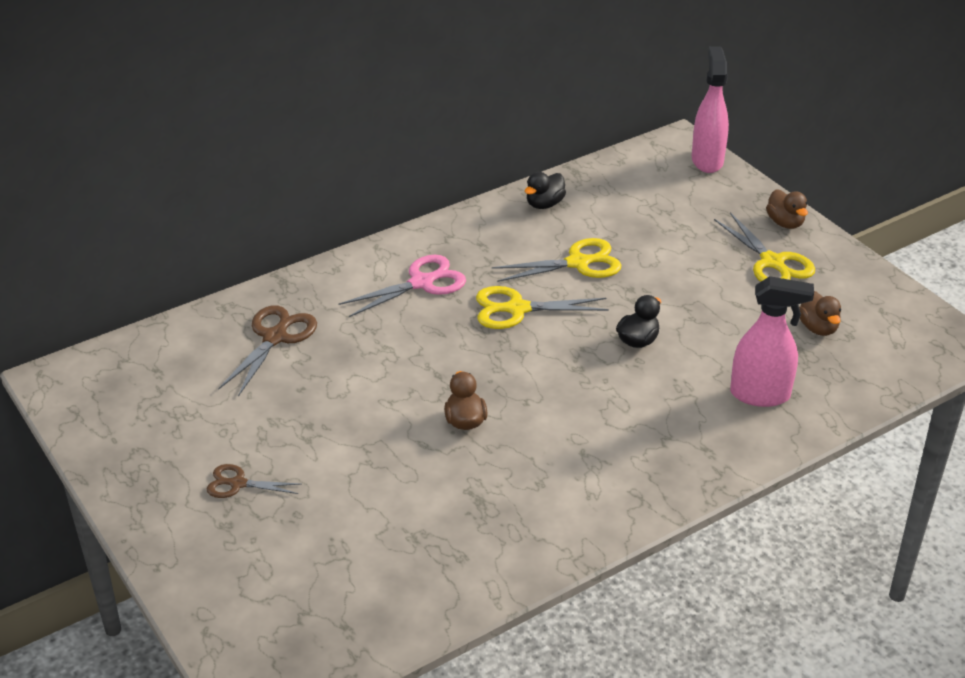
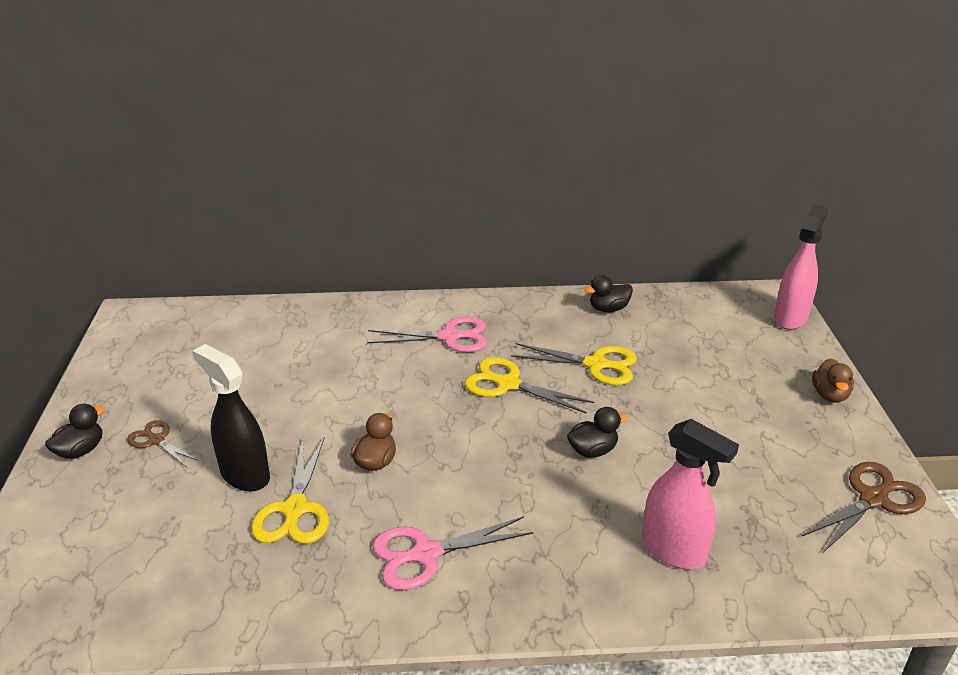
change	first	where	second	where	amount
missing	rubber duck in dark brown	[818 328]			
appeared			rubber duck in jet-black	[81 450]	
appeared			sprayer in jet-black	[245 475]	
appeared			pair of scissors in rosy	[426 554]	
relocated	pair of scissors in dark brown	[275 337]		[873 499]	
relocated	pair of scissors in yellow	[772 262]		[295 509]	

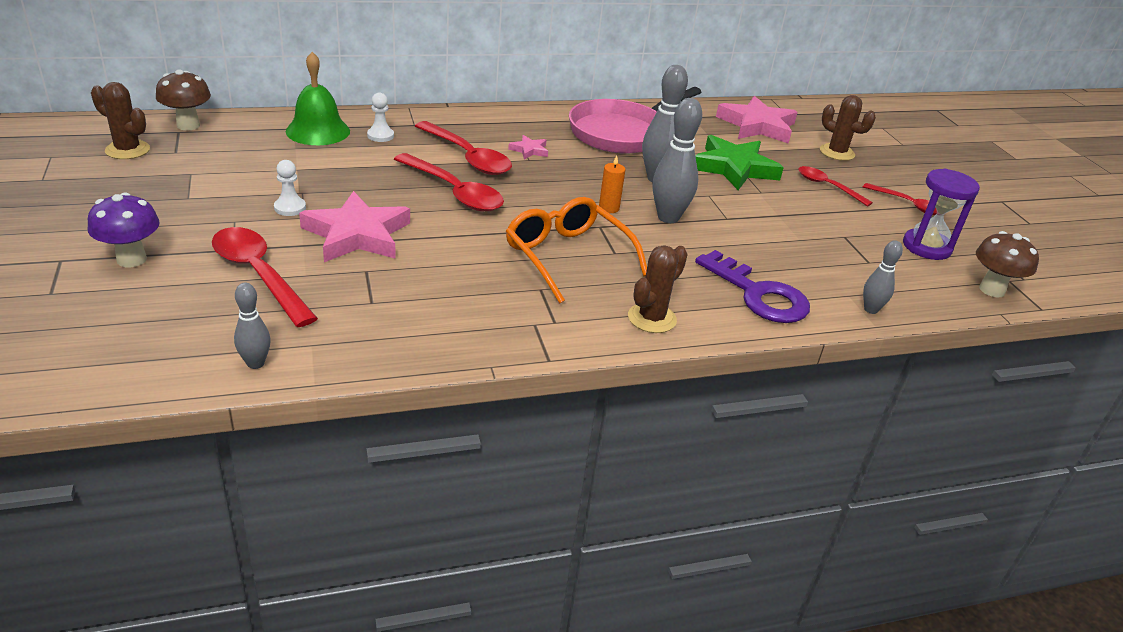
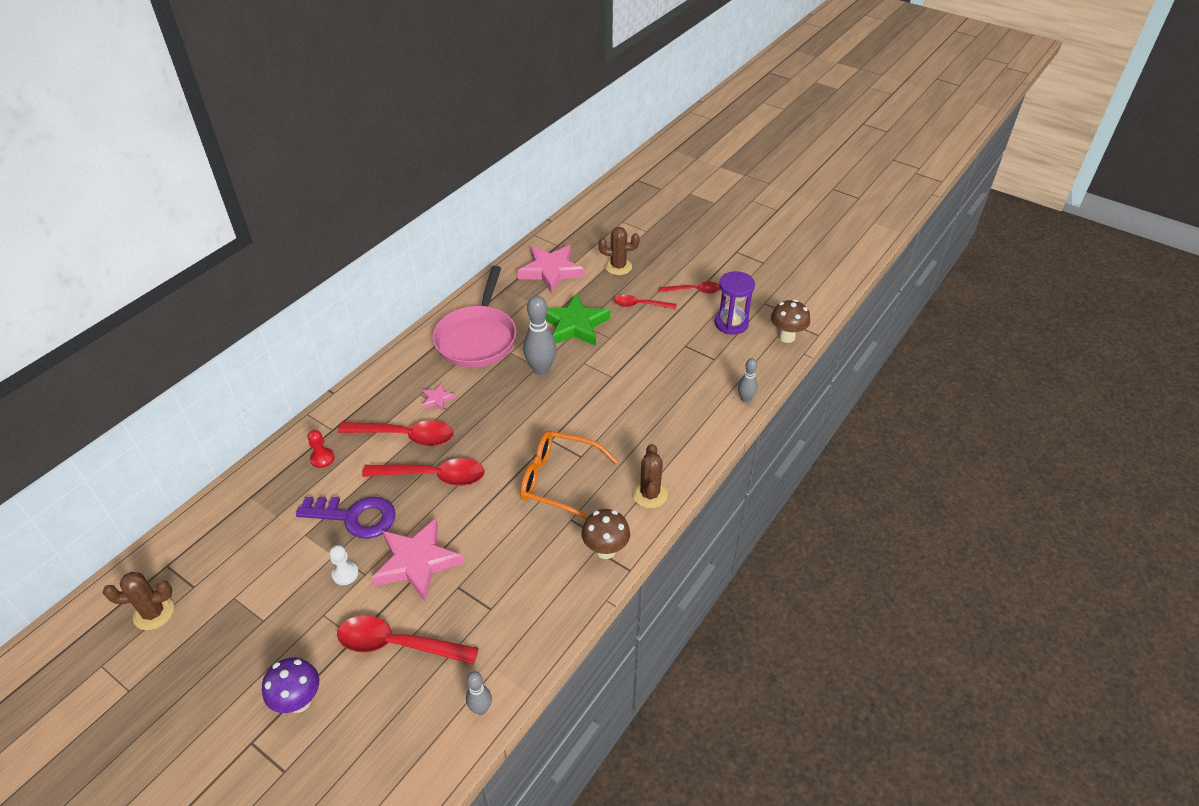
change	first	where	second	where	amount
missing	bell in green	[318 131]			
missing	candle in bright orange	[609 208]			
missing	tenpin in gray	[668 217]			
relocated	toadstool in dark brown	[188 125]		[605 550]	
relocated	door key in royal purple	[758 294]		[355 517]	
colour	pawn in snow-white	[380 136]	pawn in crimson	[322 458]	

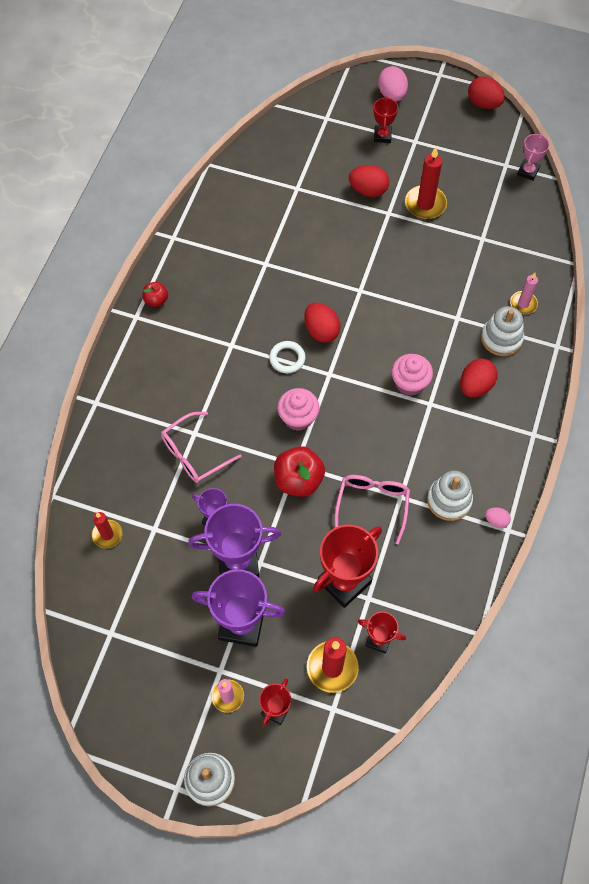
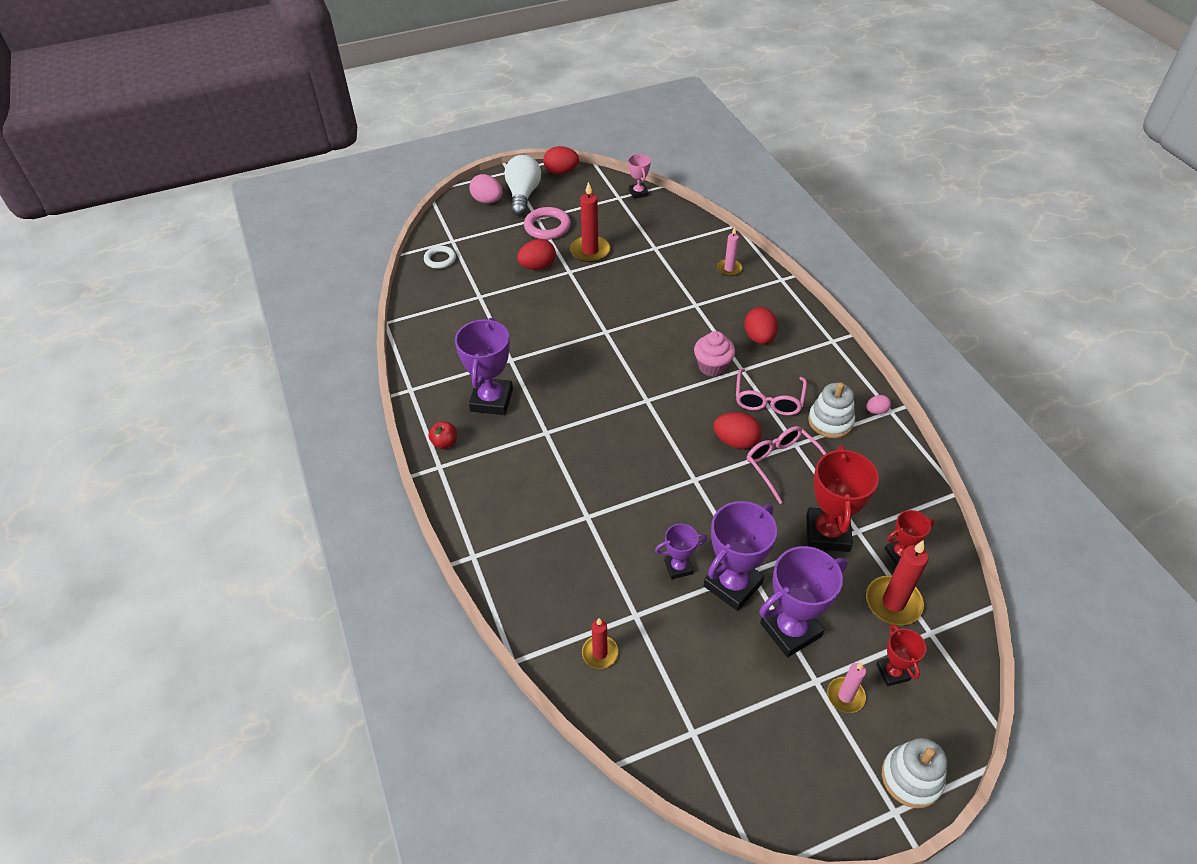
change	first	where	second	where	amount
missing	apple in crimson	[298 480]			
missing	cupcake in rosy	[298 418]			
missing	trophy in crimson	[382 136]			
missing	stacking toy in snow-white	[501 338]			
appeared			trophy in royal purple	[491 400]	
appeared			light bulb in snow-white	[523 195]	
appeared			torus in rosy	[547 227]	
relocated	spectacles in rosy	[194 454]		[768 400]	
relocated	torus in snow-white	[287 358]		[440 259]	
relocated	toy egg in crimson	[321 331]		[736 441]	

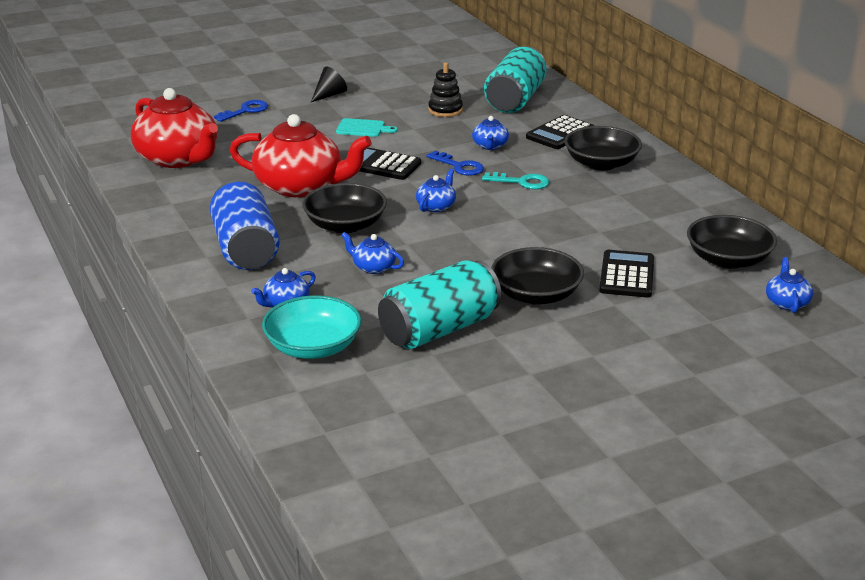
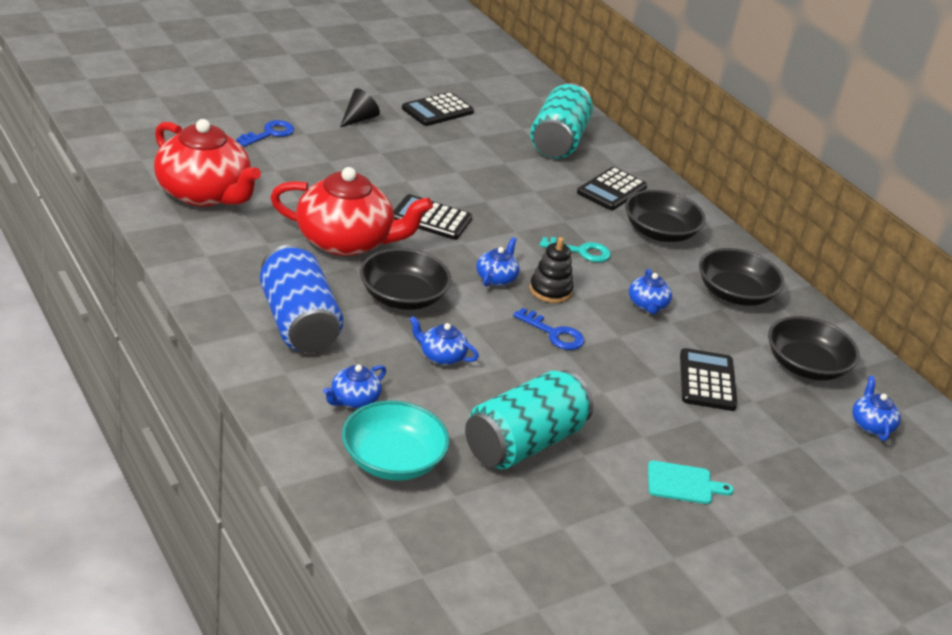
change	first	where	second	where	amount
appeared			pocket calculator in jet-black	[437 110]	
relocated	chopping board in turquoise	[363 128]		[683 483]	
relocated	door key in blue	[459 166]		[554 333]	
relocated	stacking toy in jet-black	[445 110]		[550 290]	
relocated	teapot in blue	[490 146]		[647 305]	
relocated	serving bowl in jet-black	[536 294]		[735 294]	

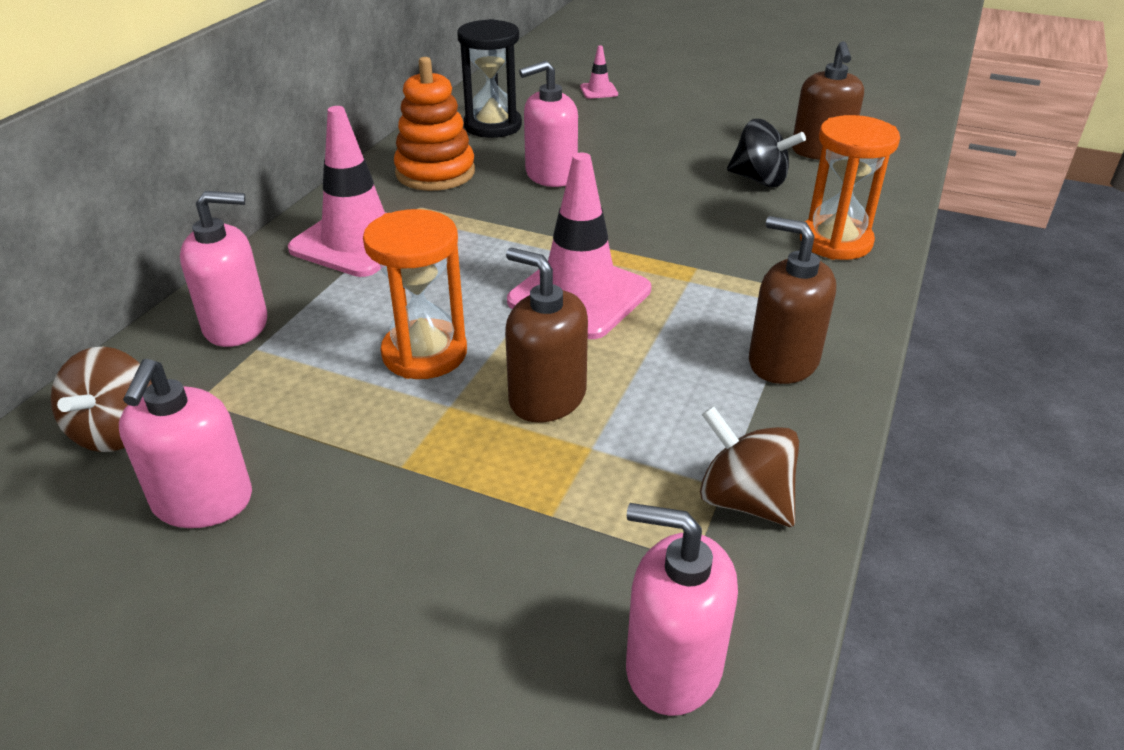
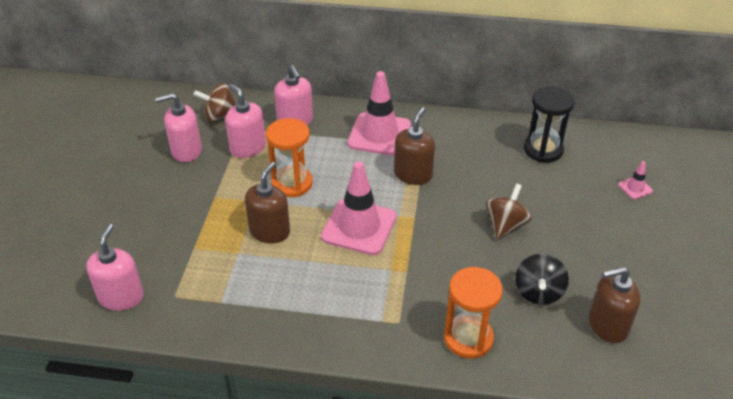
change	first	where	second	where	amount
missing	stacking toy in bright orange	[435 173]			
relocated	soap dispenser in rosy	[550 175]		[248 148]	
relocated	toy top in dark brown	[744 500]		[505 225]	
relocated	soap dispenser in dark brown	[783 361]		[413 174]	

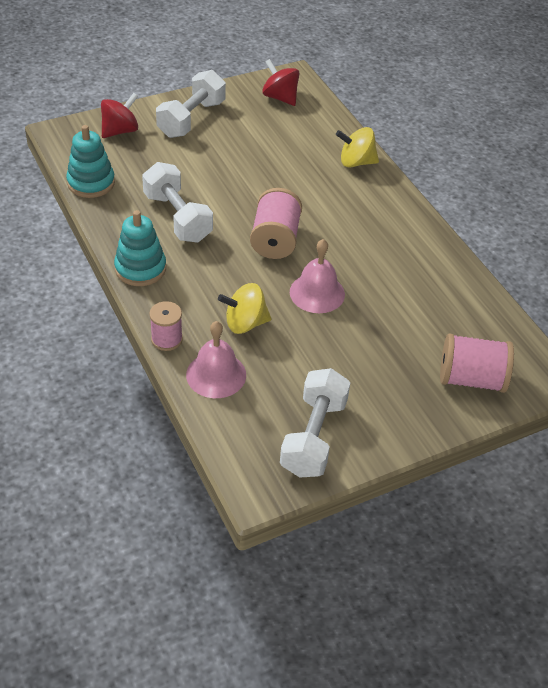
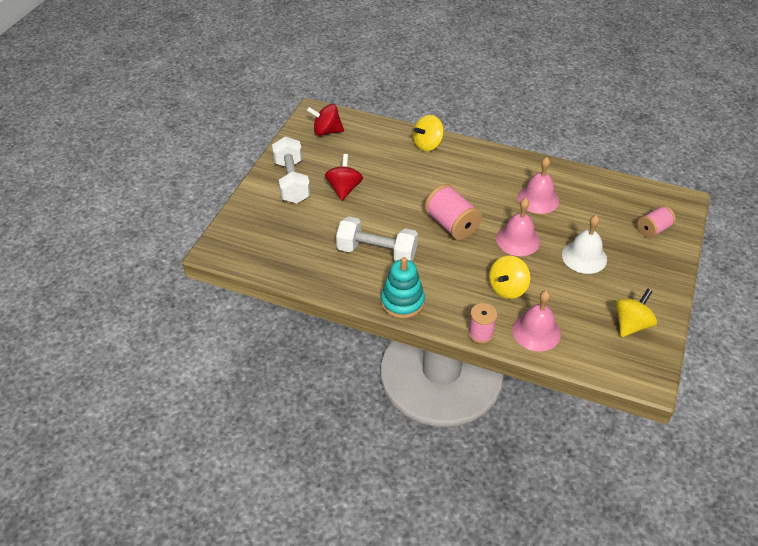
change	first	where	second	where	amount
missing	stacking toy in turquoise	[91 183]			
appeared			bell in rosy	[538 199]	
appeared			bell in snow-white	[584 257]	
relocated	toy top in crimson	[120 131]		[344 189]	
exchanged	dumbbell in snow-white	[313 437]	toy top in yellow	[631 324]	
size	reel of thread in rosy	[471 379]		[653 230]	x0.63

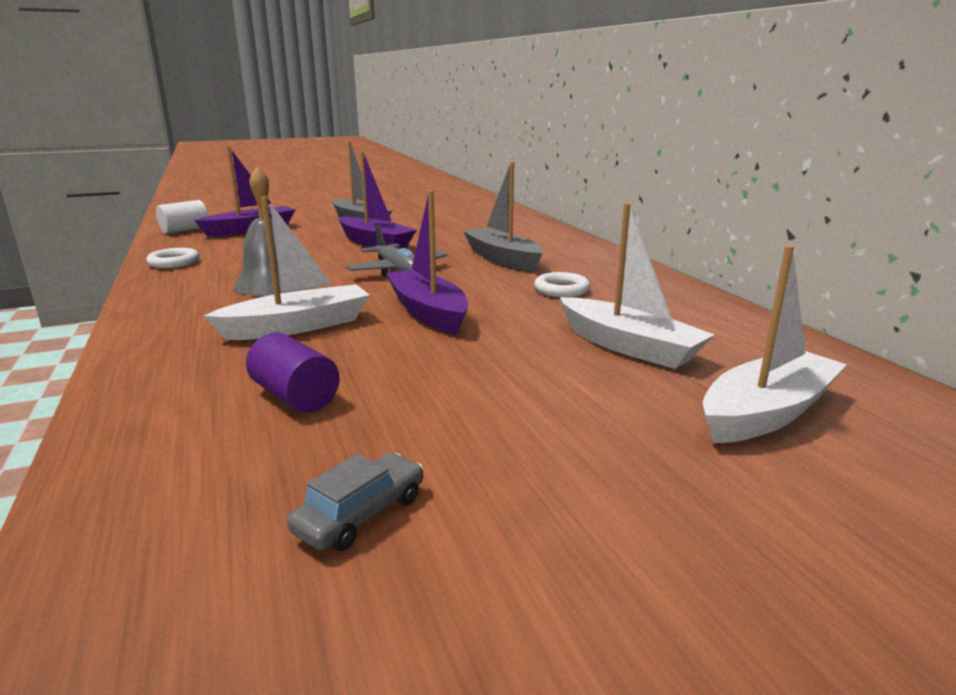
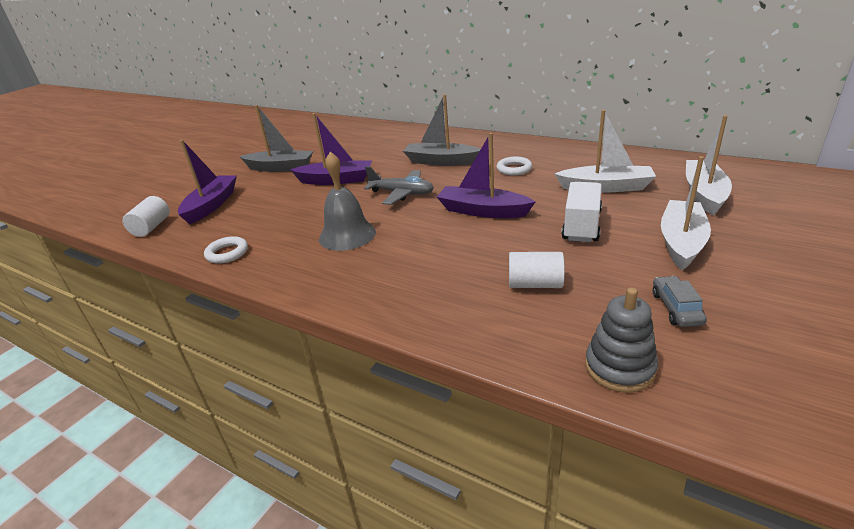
change	first	where	second	where	amount
appeared			truck in snow-white	[581 226]	
appeared			stacking toy in gray	[619 368]	
relocated	toy boat in snow-white	[298 326]		[681 242]	
colour	cylinder shape in royal purple	[295 396]	cylinder shape in snow-white	[535 284]	

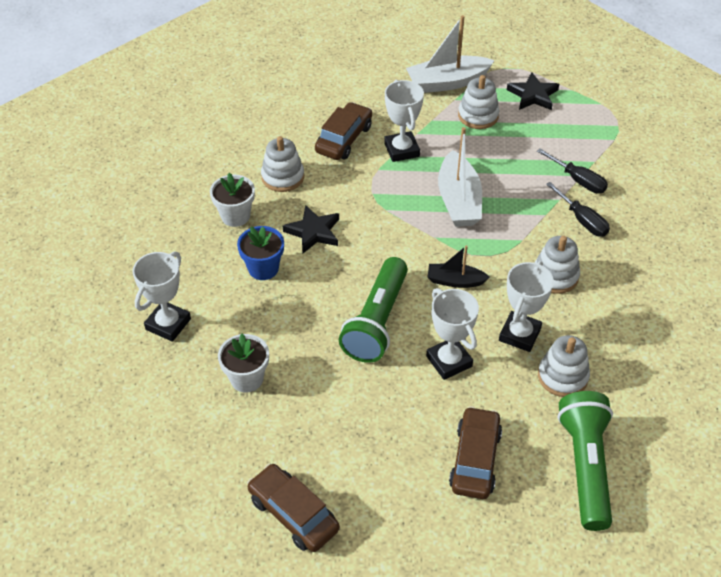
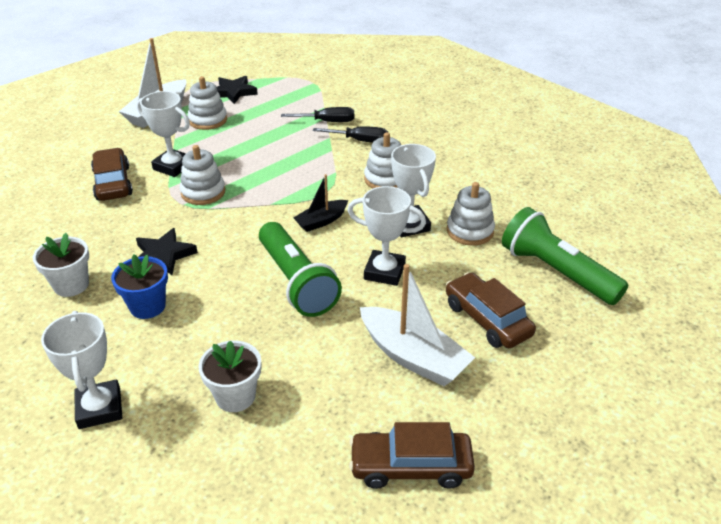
change	first	where	second	where	amount
relocated	stacking toy in snow-white	[282 177]		[203 192]	
relocated	toy boat in snow-white	[458 200]		[413 357]	

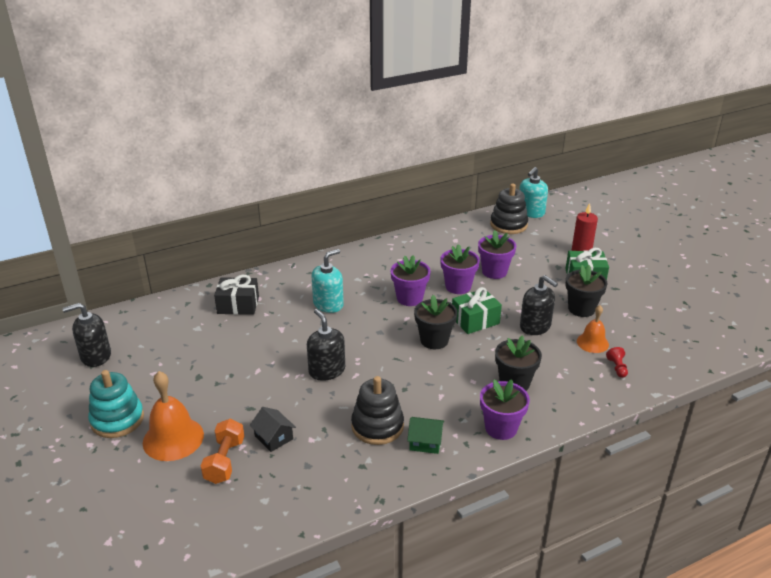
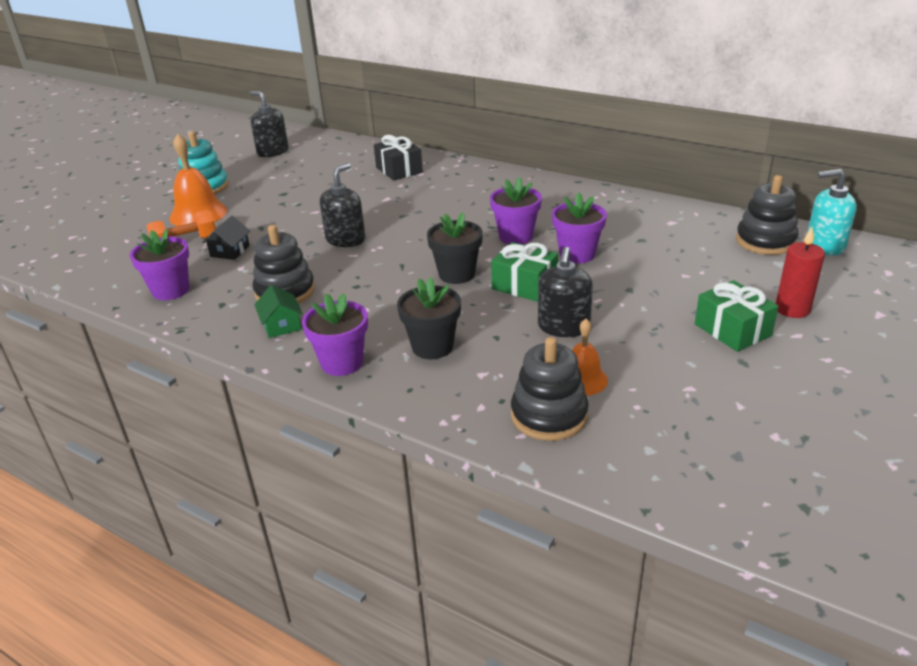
change	first	where	second	where	amount
missing	soap dispenser in turquoise	[328 304]			
missing	plant pot in jet-black	[581 309]			
relocated	plant pot in royal purple	[494 272]		[171 290]	
exchanged	pawn in crimson	[617 368]	stacking toy in jet-black	[549 415]	

